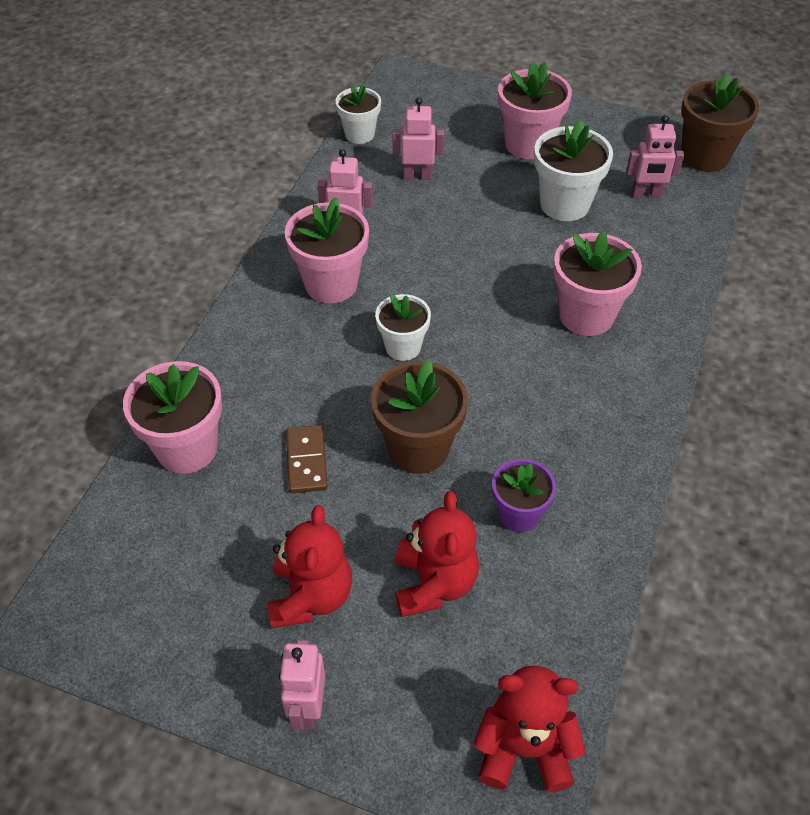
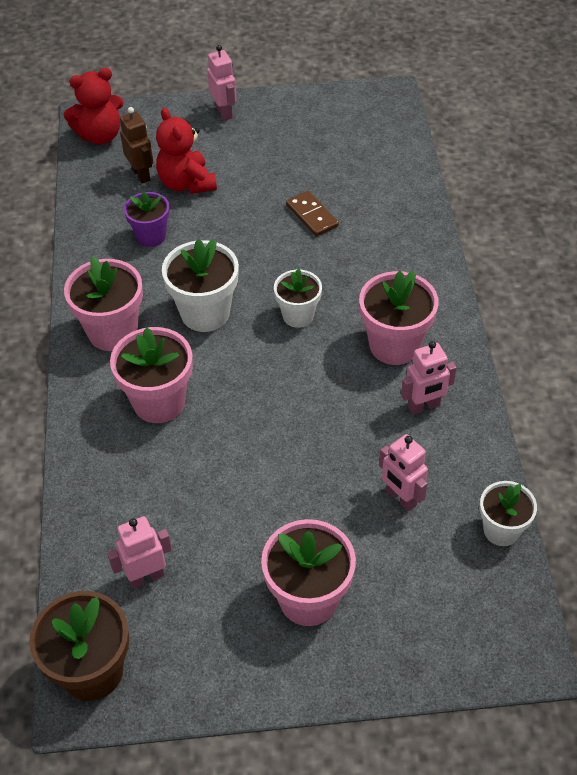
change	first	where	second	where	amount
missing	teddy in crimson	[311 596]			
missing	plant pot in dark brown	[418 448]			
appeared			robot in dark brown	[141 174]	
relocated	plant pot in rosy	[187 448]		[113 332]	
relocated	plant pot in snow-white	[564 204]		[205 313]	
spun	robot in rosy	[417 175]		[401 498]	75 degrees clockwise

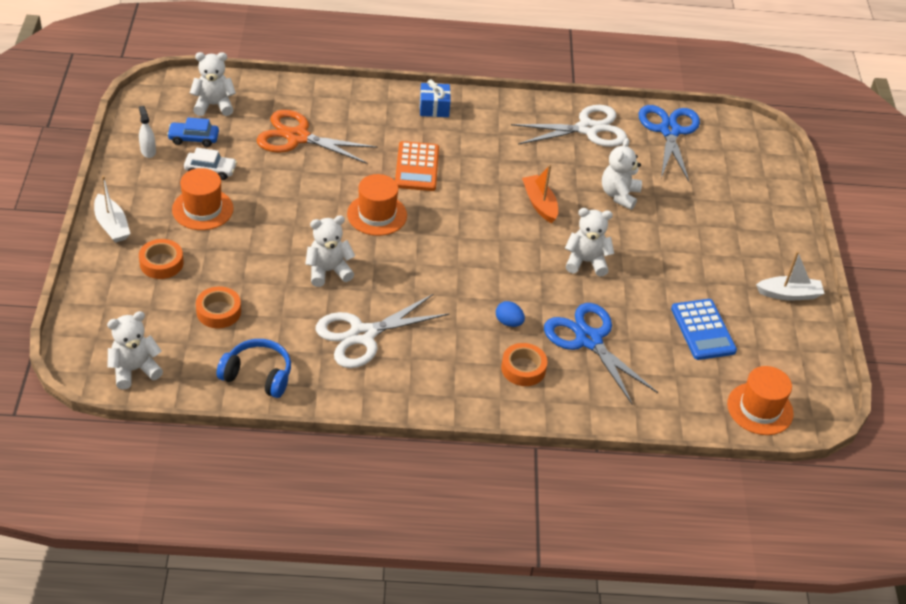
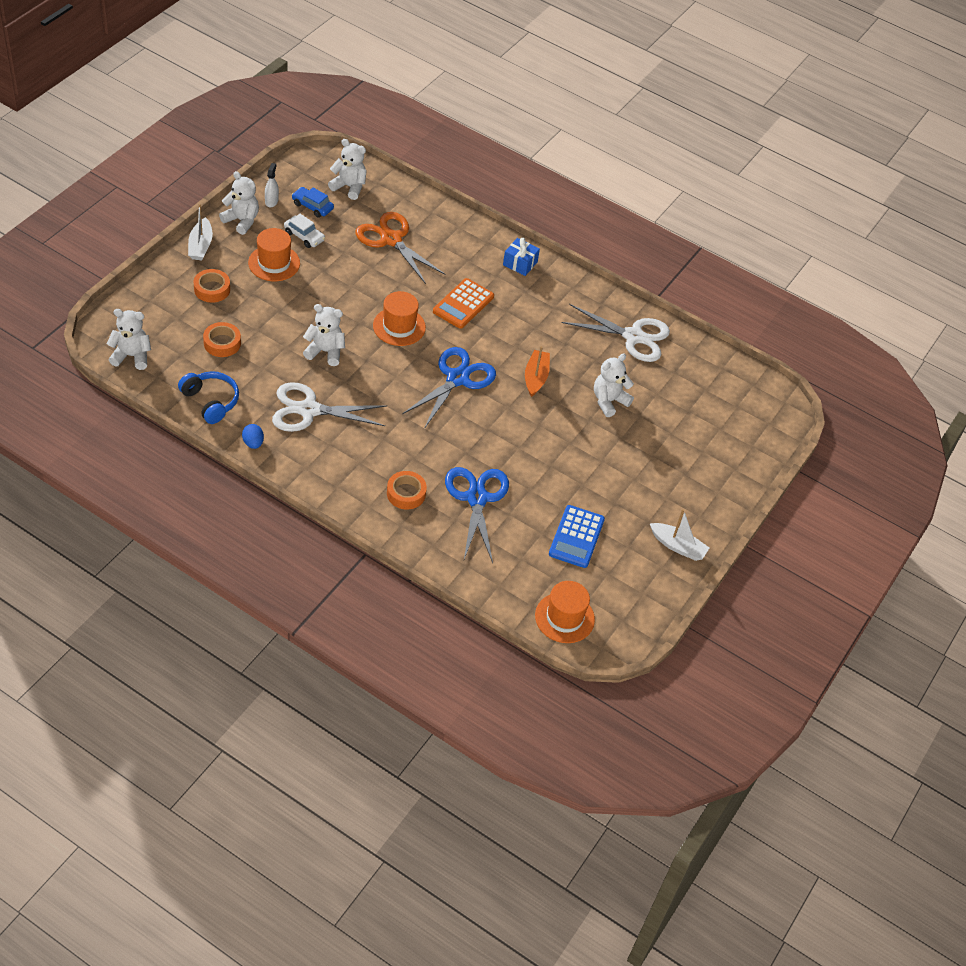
change	first	where	second	where	amount
relocated	toy egg in blue	[508 322]		[253 443]	
relocated	teddy in snow-white	[586 262]		[241 221]	
relocated	pair of scissors in blue	[669 131]		[457 378]	

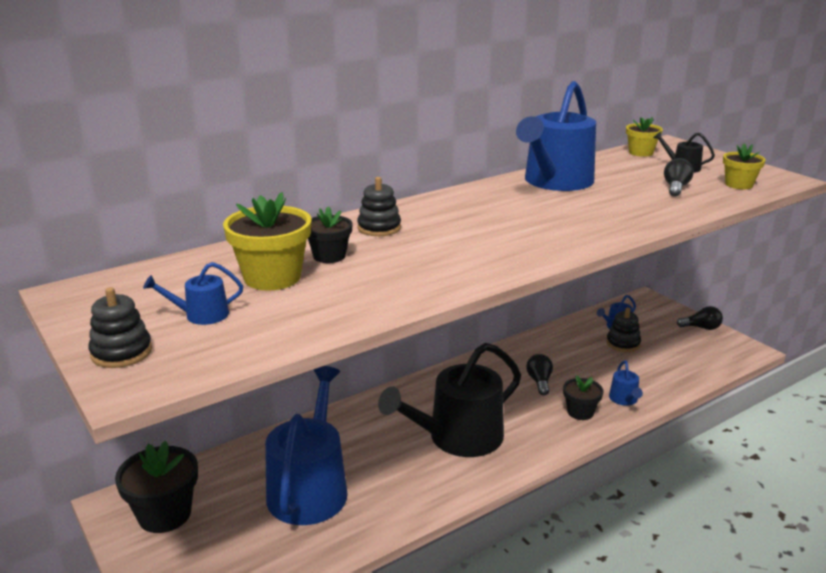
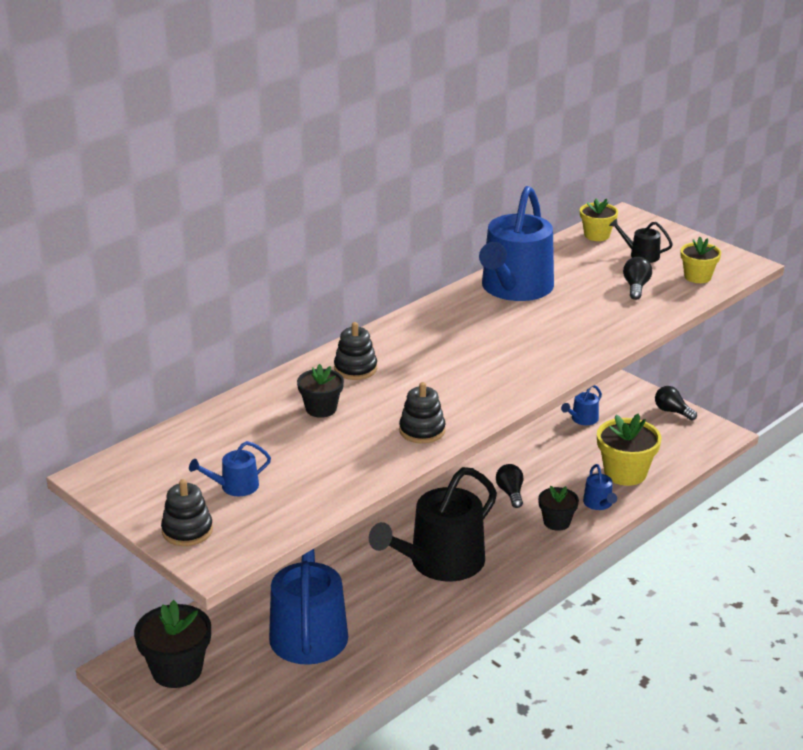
change	first	where	second	where	amount
relocated	plant pot in yellow	[272 277]		[625 473]	
relocated	stacking toy in jet-black	[623 344]		[422 431]	
spun	light bulb in jet-black	[701 328]		[672 411]	135 degrees counterclockwise

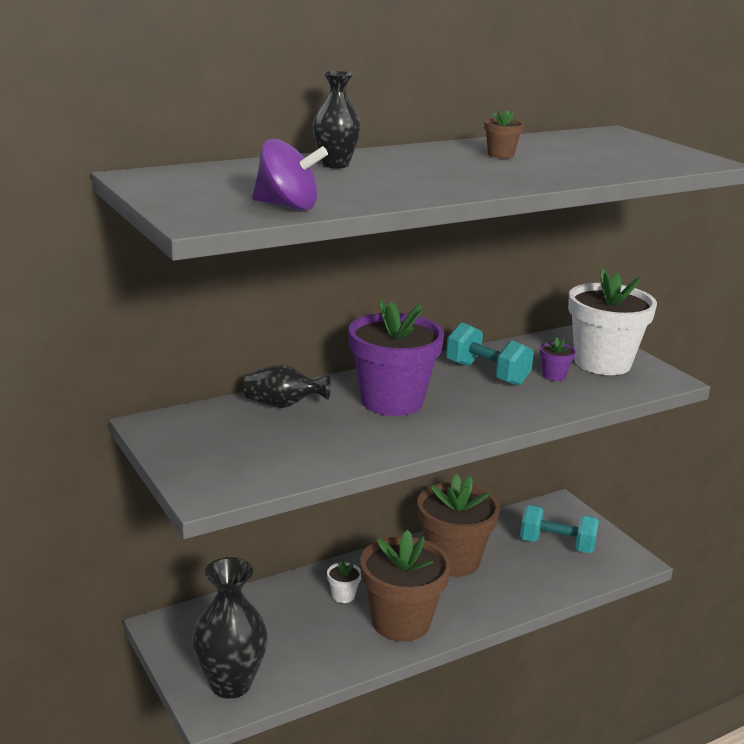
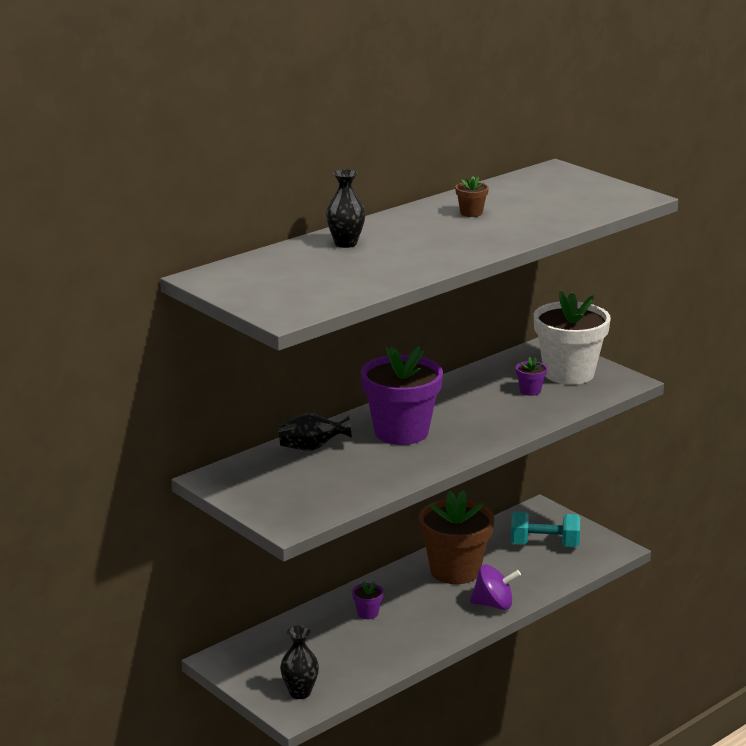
change	first	where	second	where	amount
missing	plant pot in dark brown	[401 622]			
missing	dumbbell in turquoise	[486 374]			
relocated	toy top in royal purple	[287 206]		[493 605]	
colour	plant pot in snow-white	[343 595]	plant pot in royal purple	[367 613]	
size	tall vase in jet-black	[230 684]		[300 692]	x0.61

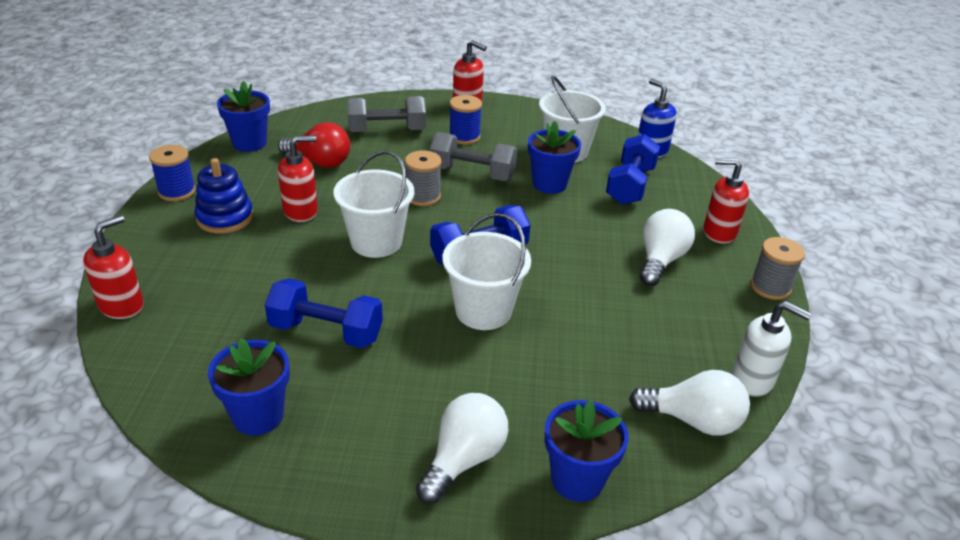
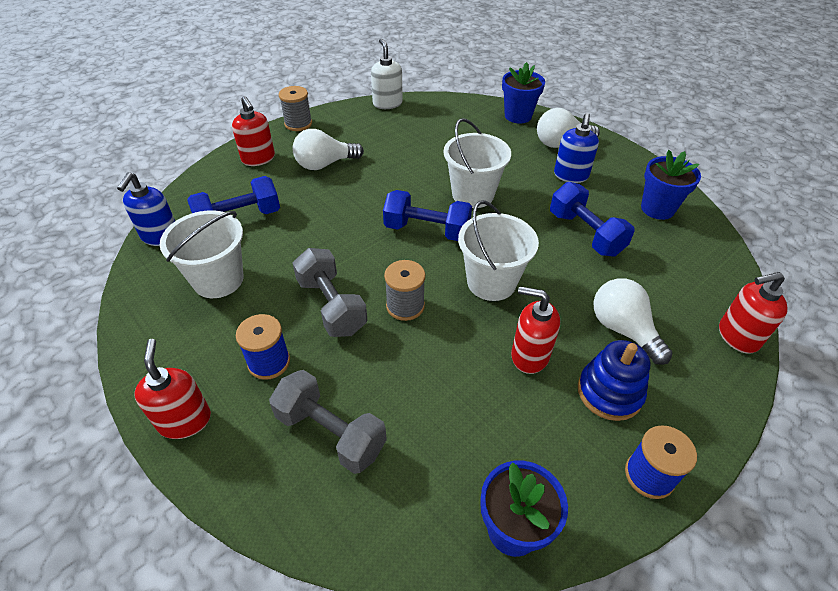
change	first	where	second	where	amount
missing	light bulb in crimson	[319 162]			
missing	plant pot in blue	[549 184]			
appeared			soap dispenser in blue	[571 175]	
relocated	light bulb in snow-white	[693 420]		[623 329]	

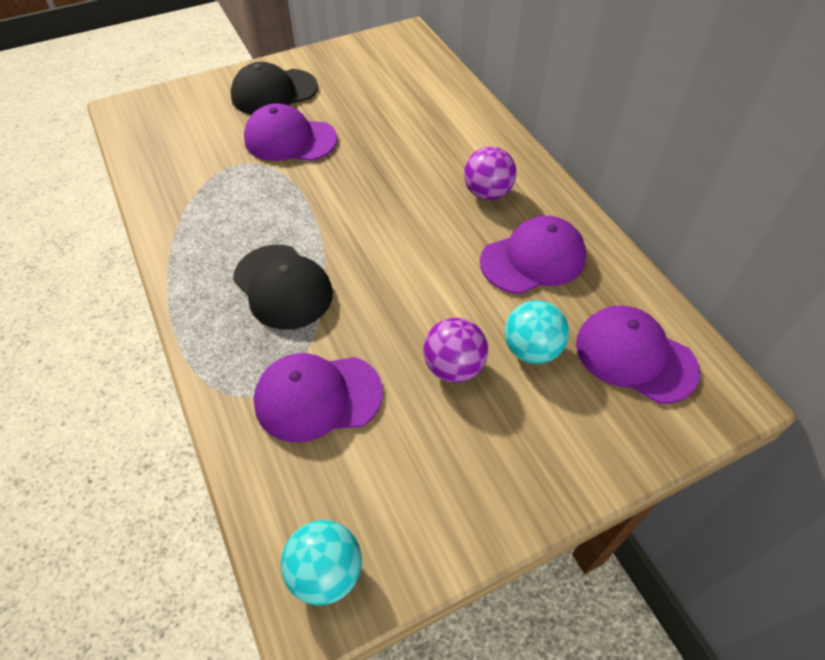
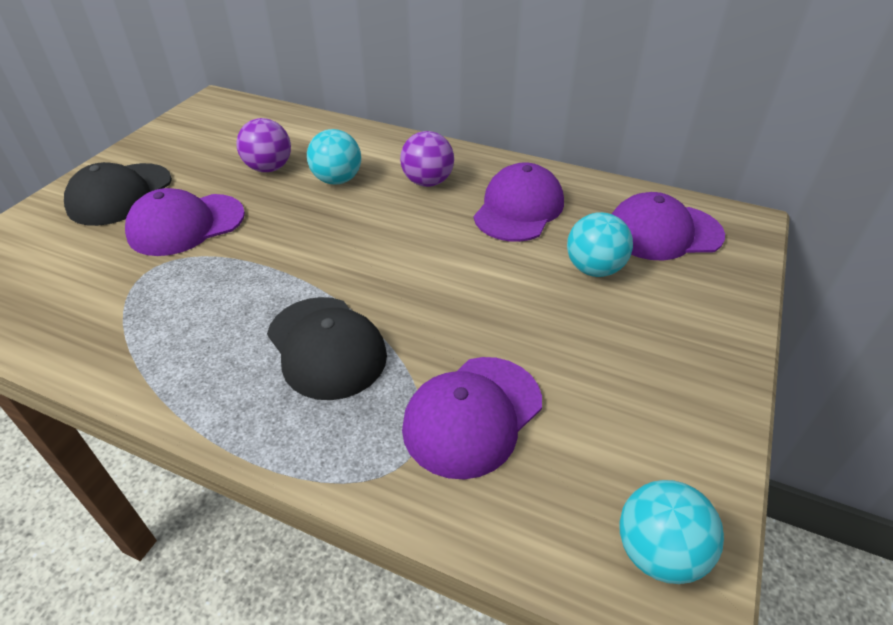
change	first	where	second	where	amount
appeared			play ball in turquoise	[337 180]	
relocated	play ball in royal purple	[453 367]		[269 168]	
spun	baseball cap in jet-black	[283 286]		[326 347]	45 degrees clockwise

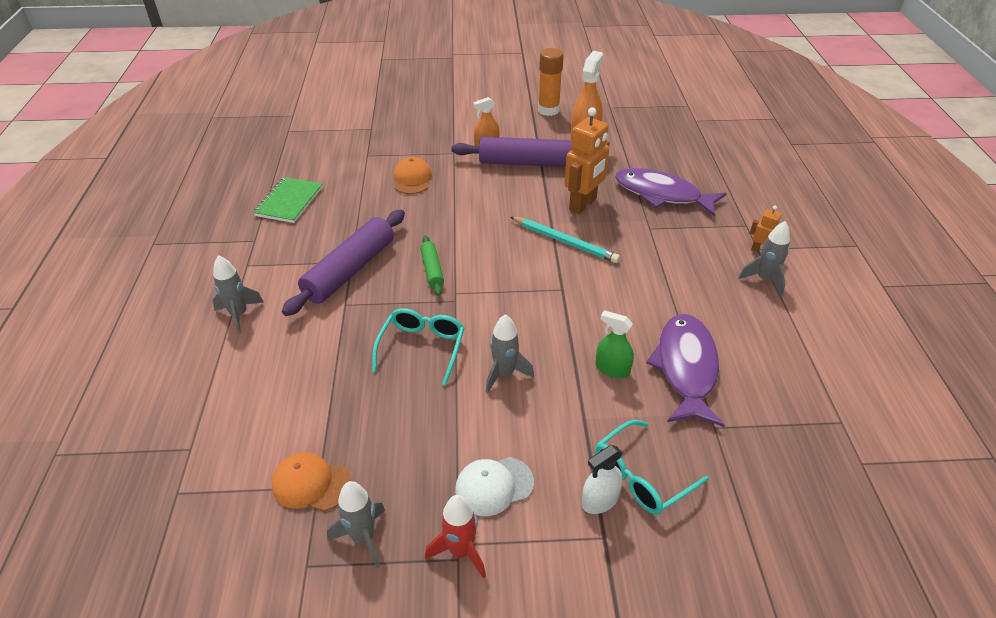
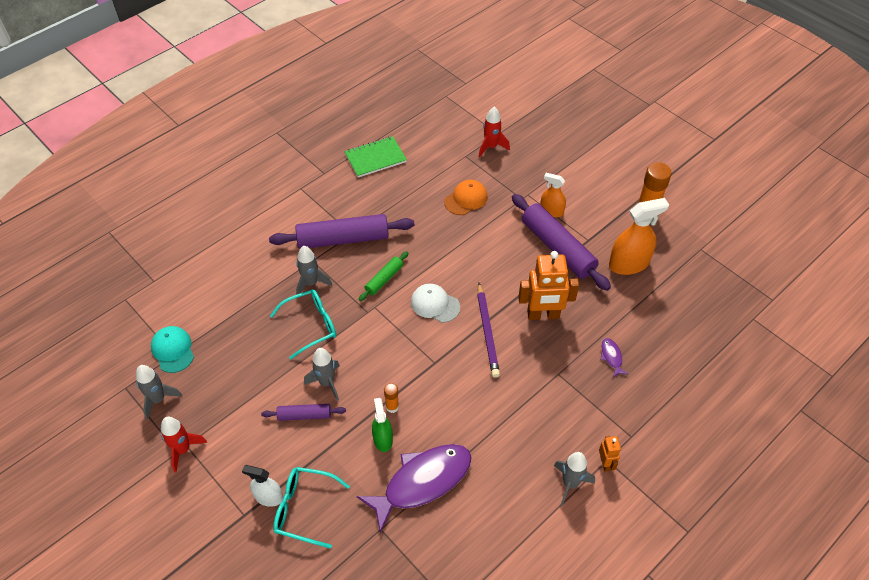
change	first	where	second	where	amount
appeared			pastry roller in royal purple	[304 415]	
appeared			glue in bright orange	[392 407]	
appeared			toy rocket in crimson	[491 147]	
relocated	toy rocket in gray	[239 315]		[311 283]	
relocated	baseball cap in snow-white	[494 486]		[435 304]	
colour	baseball cap in bright orange	[311 484]	baseball cap in turquoise	[173 350]	
colour	pencil in turquoise	[564 242]	pencil in royal purple	[487 331]	
size	toy fish in royal purple	[662 194]		[611 357]	x0.41

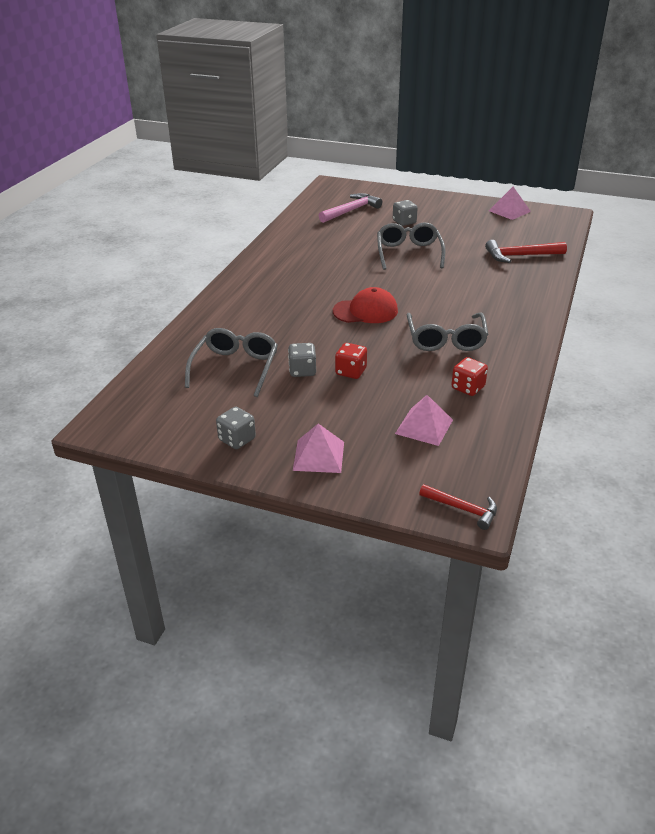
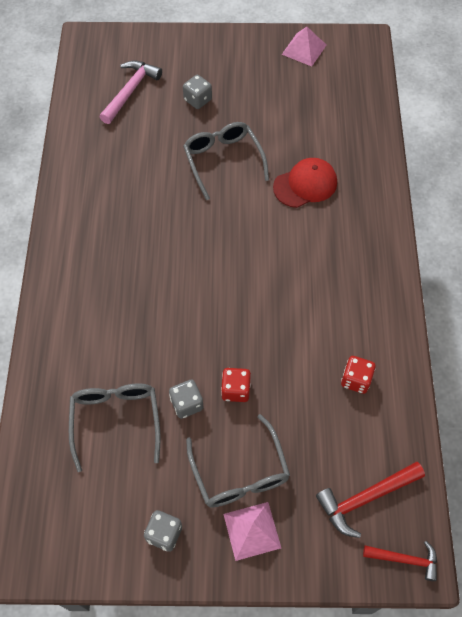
change	first	where	second	where	amount
missing	solid pyramid in rosy	[424 426]			
relocated	baseball cap in crimson	[365 311]		[305 184]	
relocated	spectacles in gray	[446 339]		[240 472]	
relocated	carpenter's hammer in crimson	[520 256]		[365 498]	

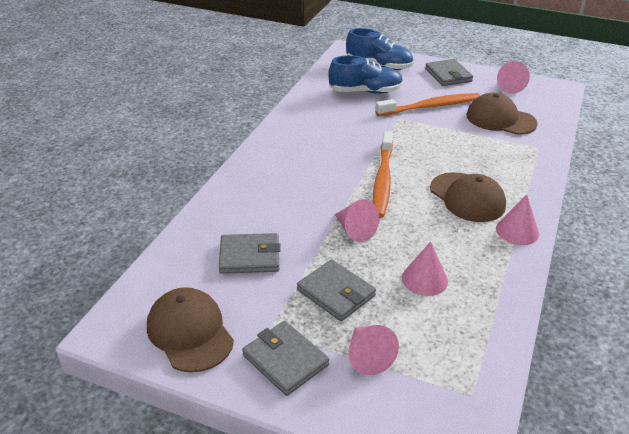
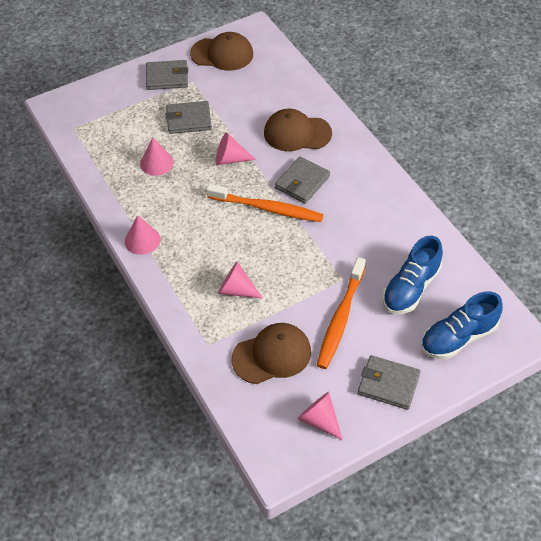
change	first	where	second	where	amount
relocated	card wallet in gray	[249 256]		[302 182]	
relocated	solid cone in rosy	[368 356]		[236 290]	
relocated	baseball cap in dark brown	[467 197]		[297 133]	
spun	dental brush in bright orange	[382 180]		[267 208]	150 degrees clockwise

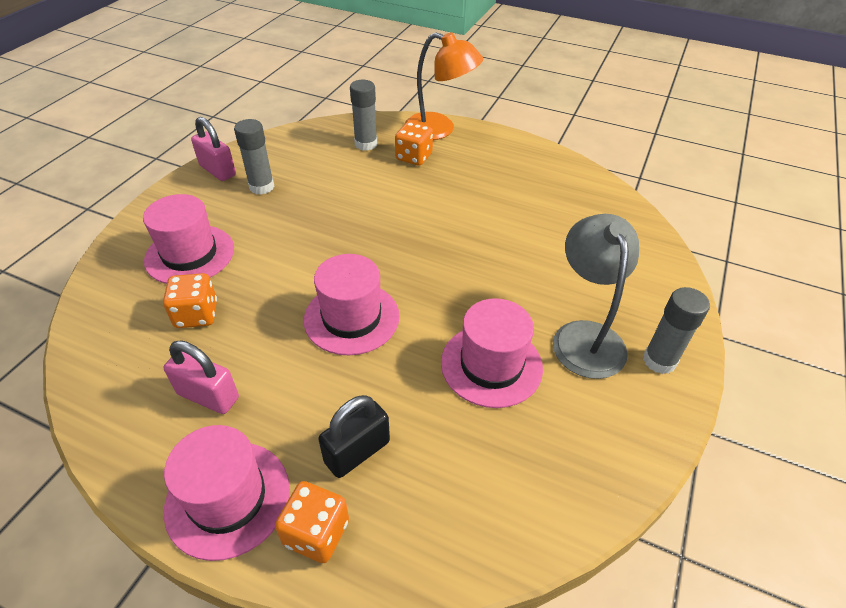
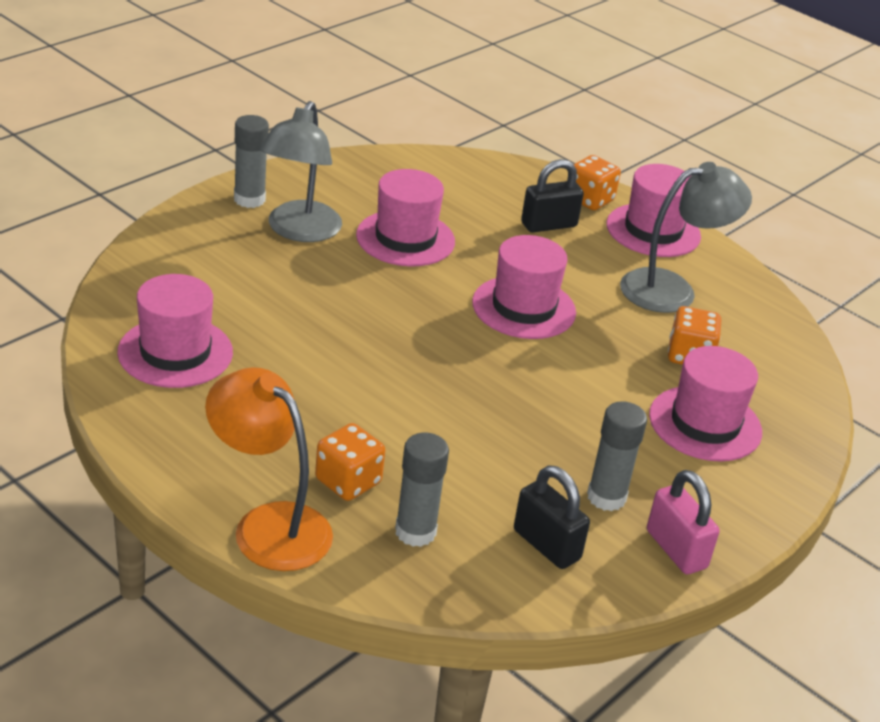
change	first	where	second	where	amount
appeared			tall hat in rosy	[175 352]	
appeared			padlock in jet-black	[546 545]	
exchanged	padlock in rosy	[208 396]	reading lamp in gray	[672 289]	

